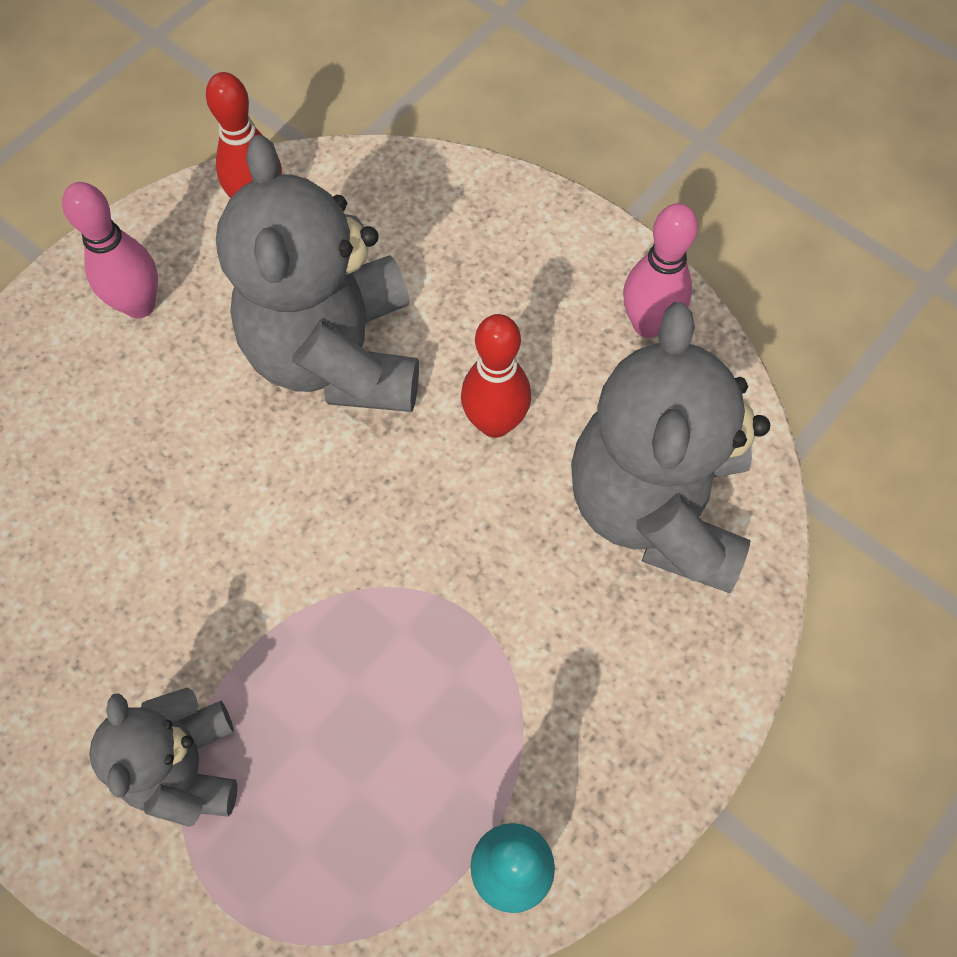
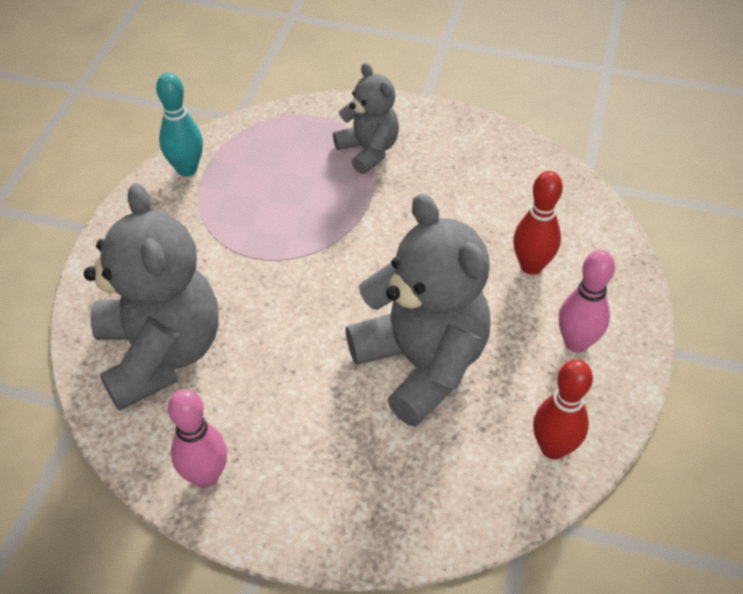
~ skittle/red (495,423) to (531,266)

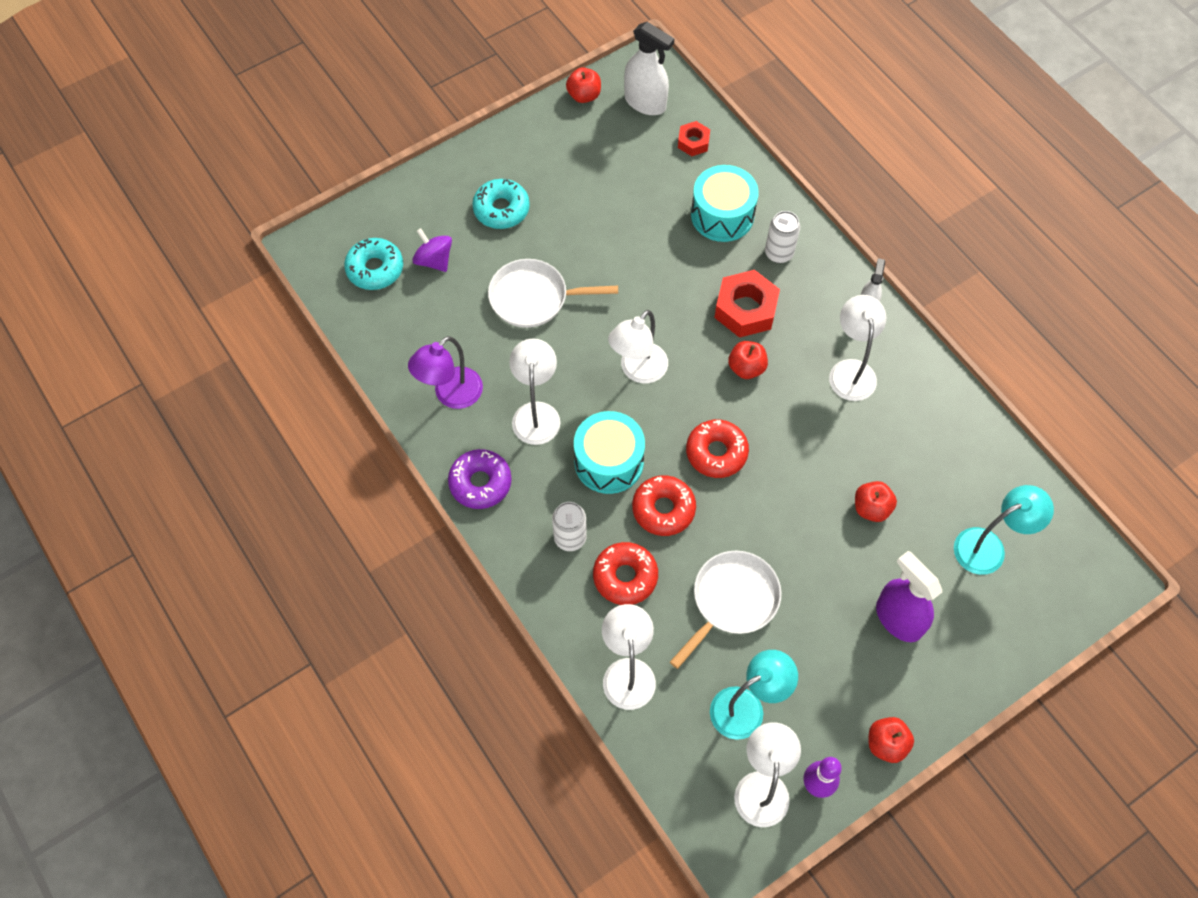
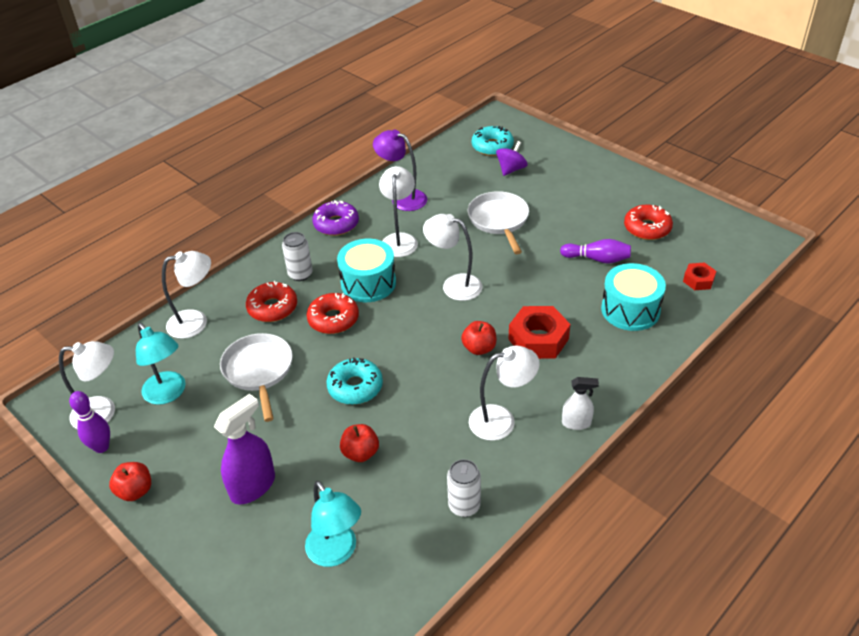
- spray cleaner/pure white (645,103)
- apple/red (584,95)
~ doughnut/aqua (501,209) to (355,387)
~ can/pure white (779,253) to (464,506)
~ reading lamp/pure white (536,413) = (399,239) 75 degrees counterclockwise
~ doughnut/red (716,452) to (647,228)
~ pan/pure white (731,601) = (259,371) 135 degrees counterclockwise
+ skittle/purple (597,259)

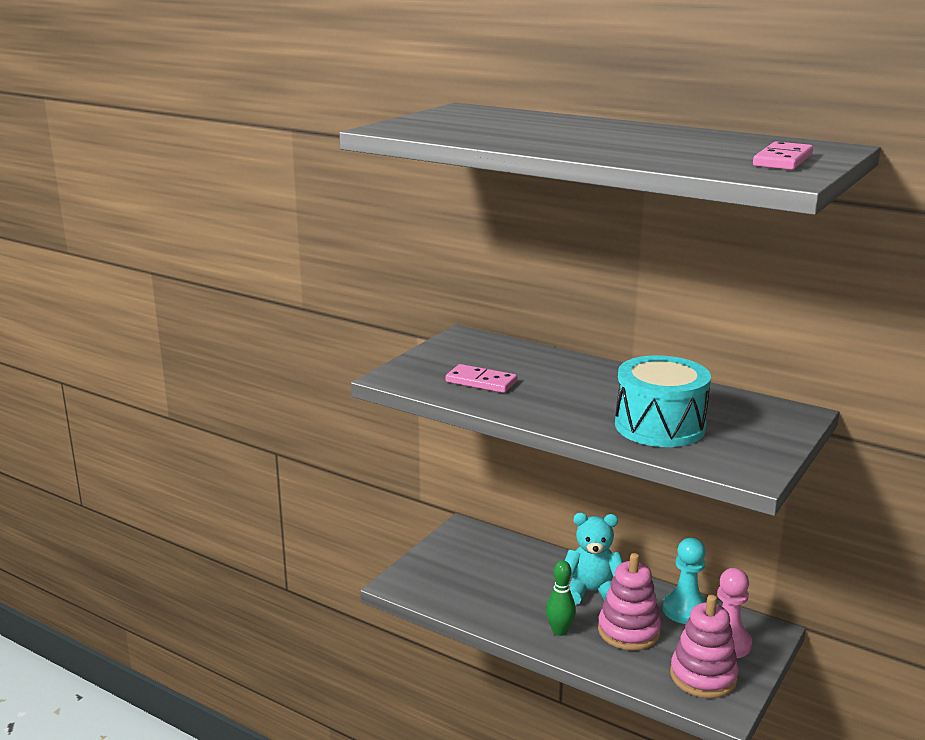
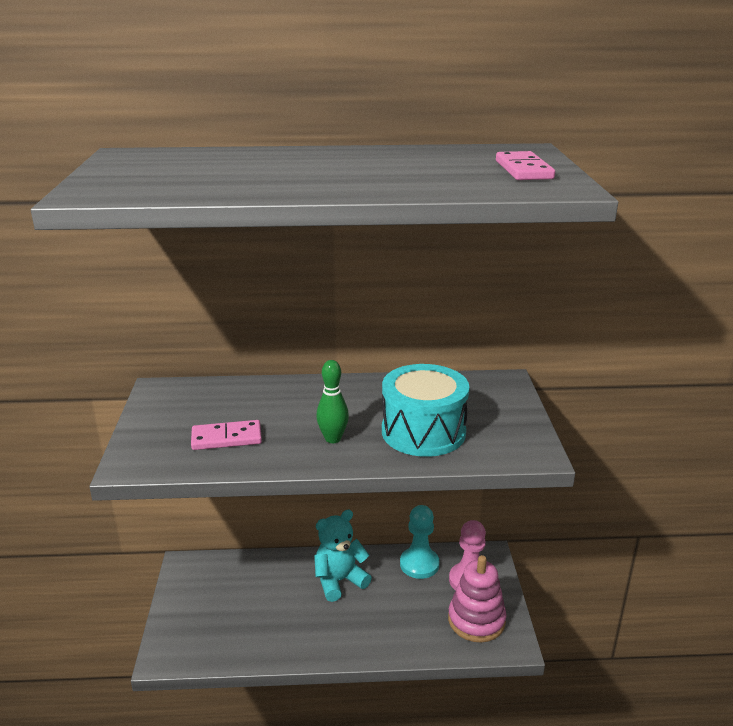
- stacking toy/pink (629,631)
~ skittle/leaf-green (559,631) to (333,439)

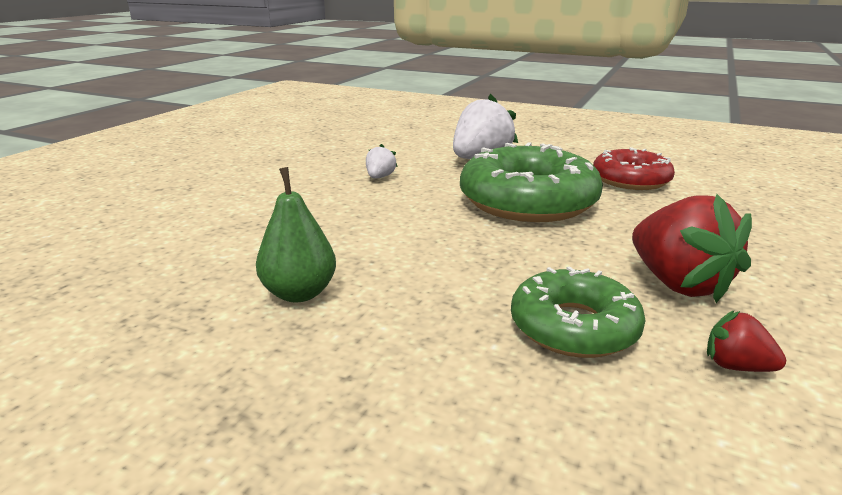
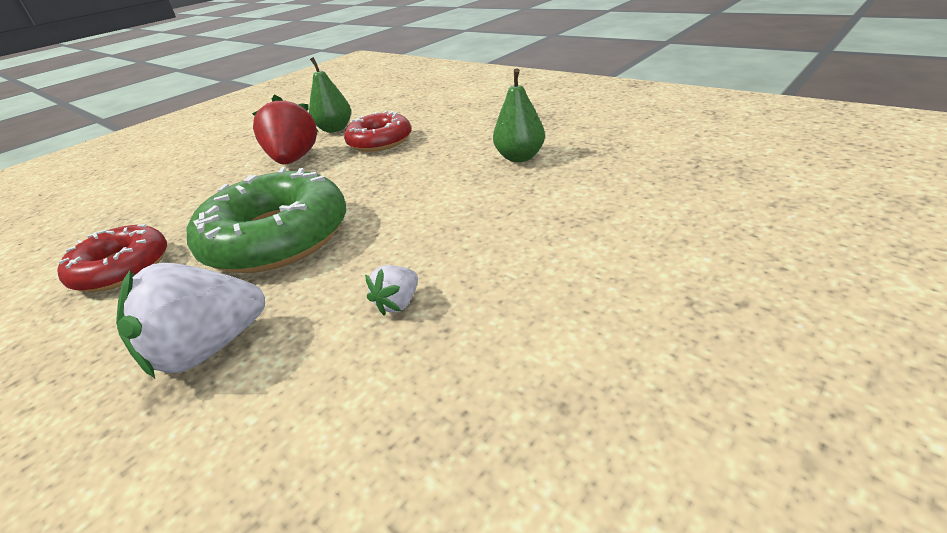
~ doughnut/leaf-green (574,327) to doughnut/red (380,141)
~ strawberry/red (736,366) to pear fruit/leaf-green (335,129)

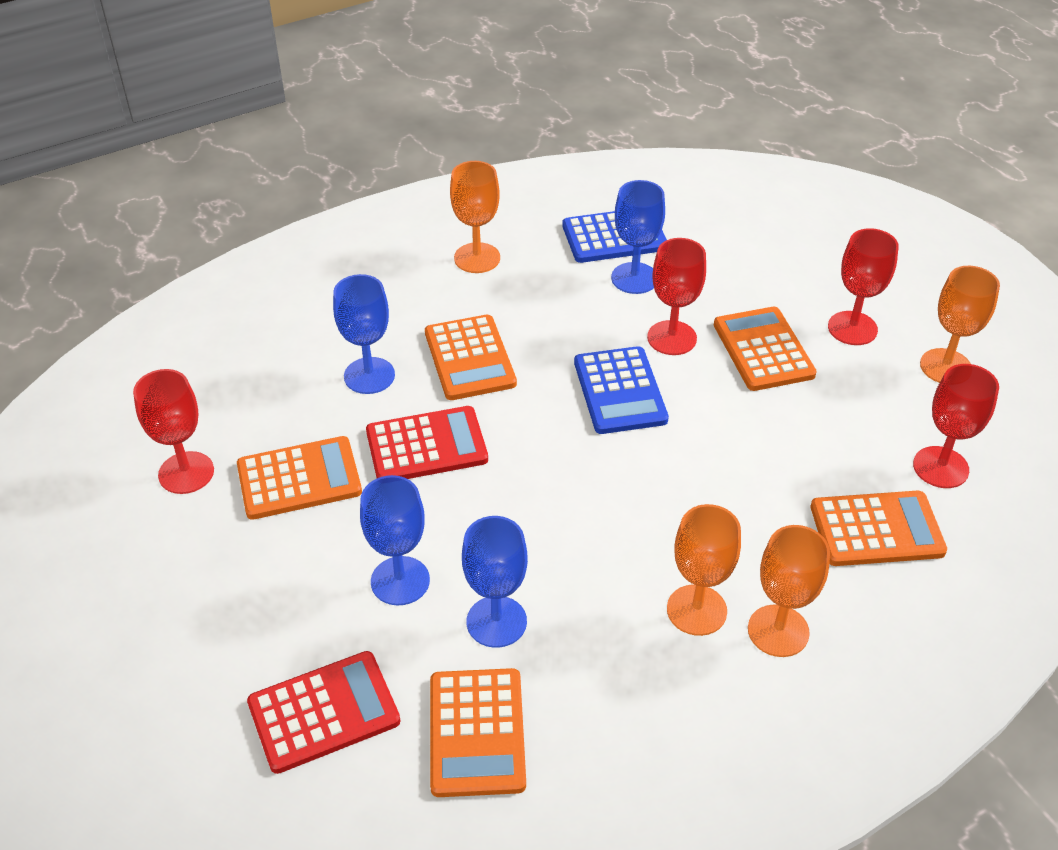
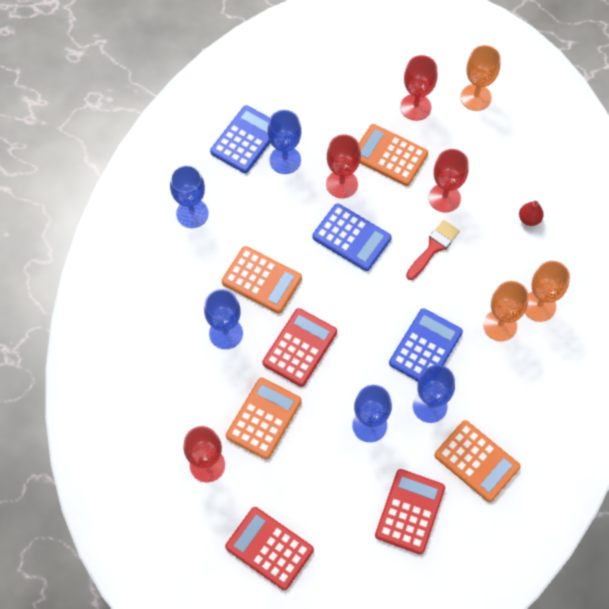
~ wine glass/bright orange (477,258) to wine glass/blue (192,213)
~ wine glass/red (940,467) to (444,198)
~ calculator/bright orange (876,529) to pear fruit/red (529,219)
+ paintbrush/red (433,247)
+ calculator/blue (425,347)
+ calculator/red (269,548)

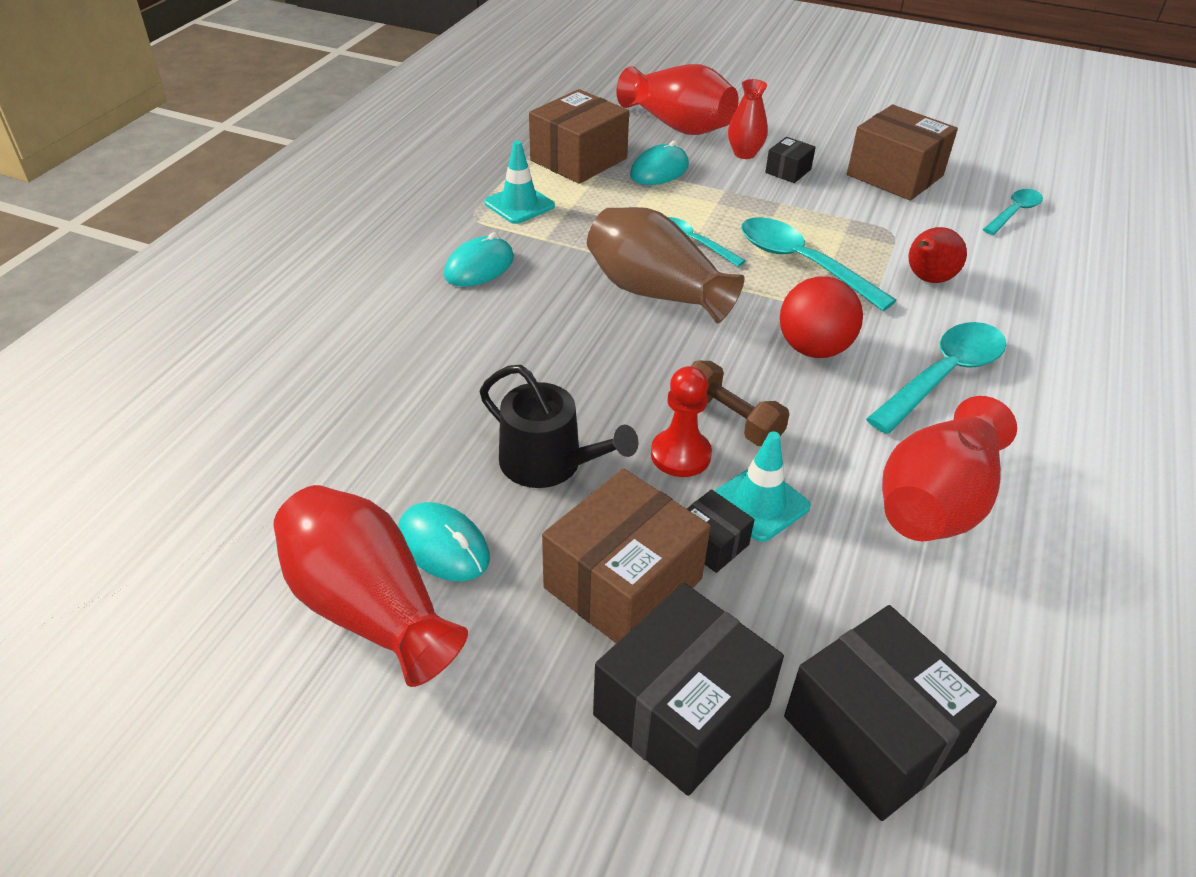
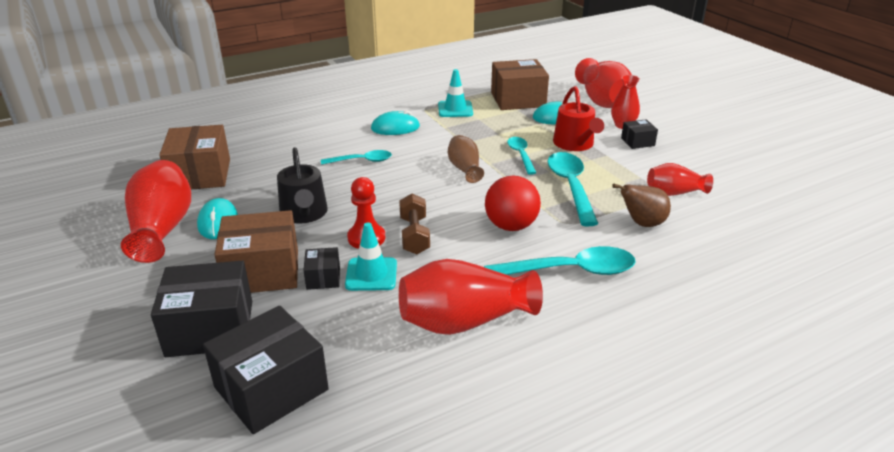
~ box/dark brown (894,175) to (200,174)
~ teaspoon/aqua (1014,212) to (362,161)
~ tall vase/dark brown (656,292) = (465,169) x0.57
~ pear fruit/red (927,279) to pear fruit/dark brown (642,223)
~ box/jet-black (874,734) = (271,388) 45 degrees clockwise
+ sprinkling can/red (575,144)
+ tall vase/red (674,193)

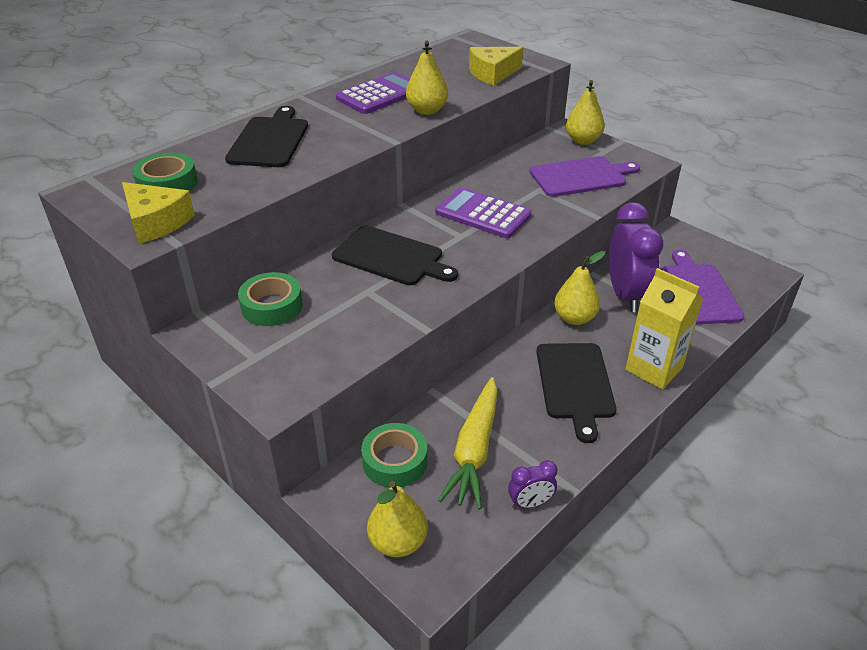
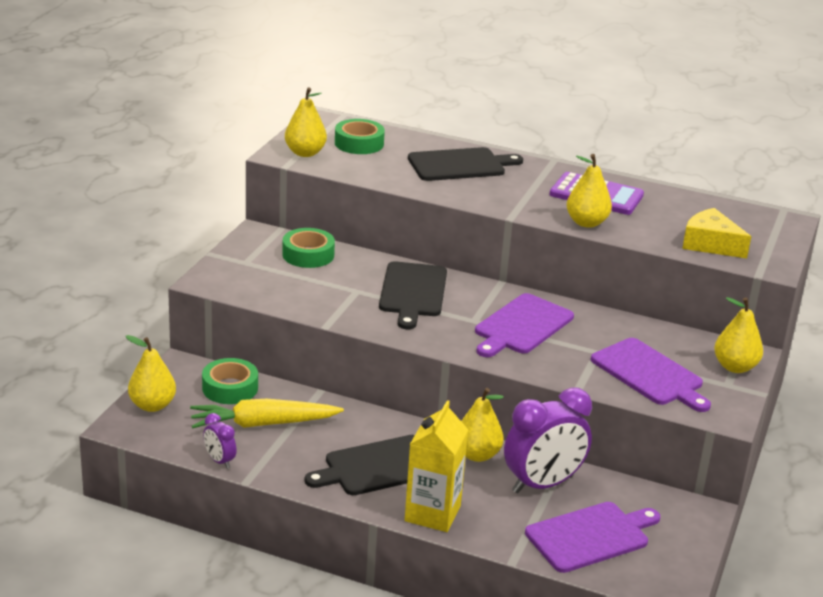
~ cheese wedge/yellow (156,222) to pear fruit/yellow (305,153)
~ calculator/purple (483,214) to cutting board/purple (522,326)

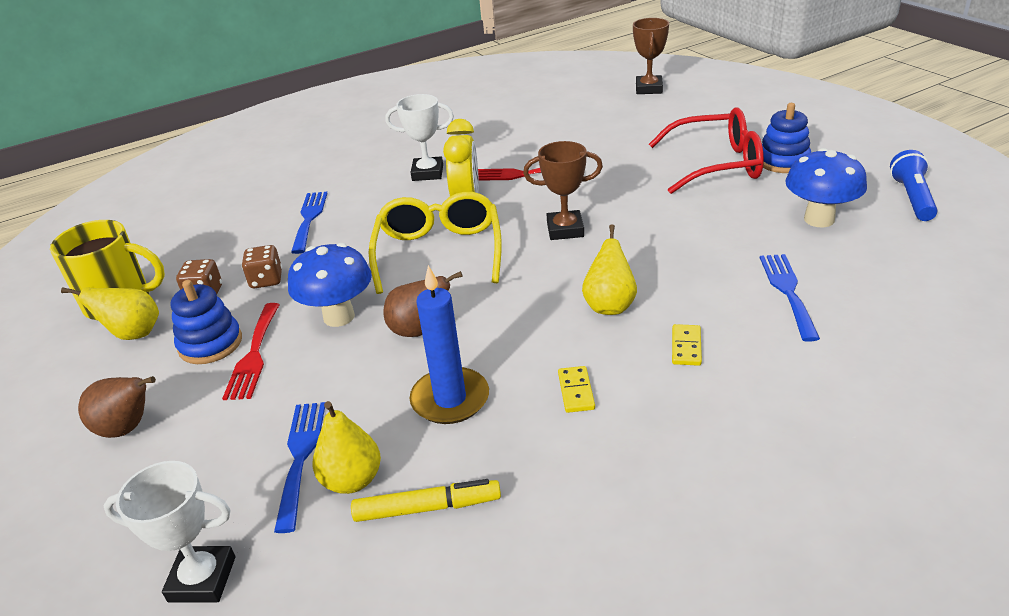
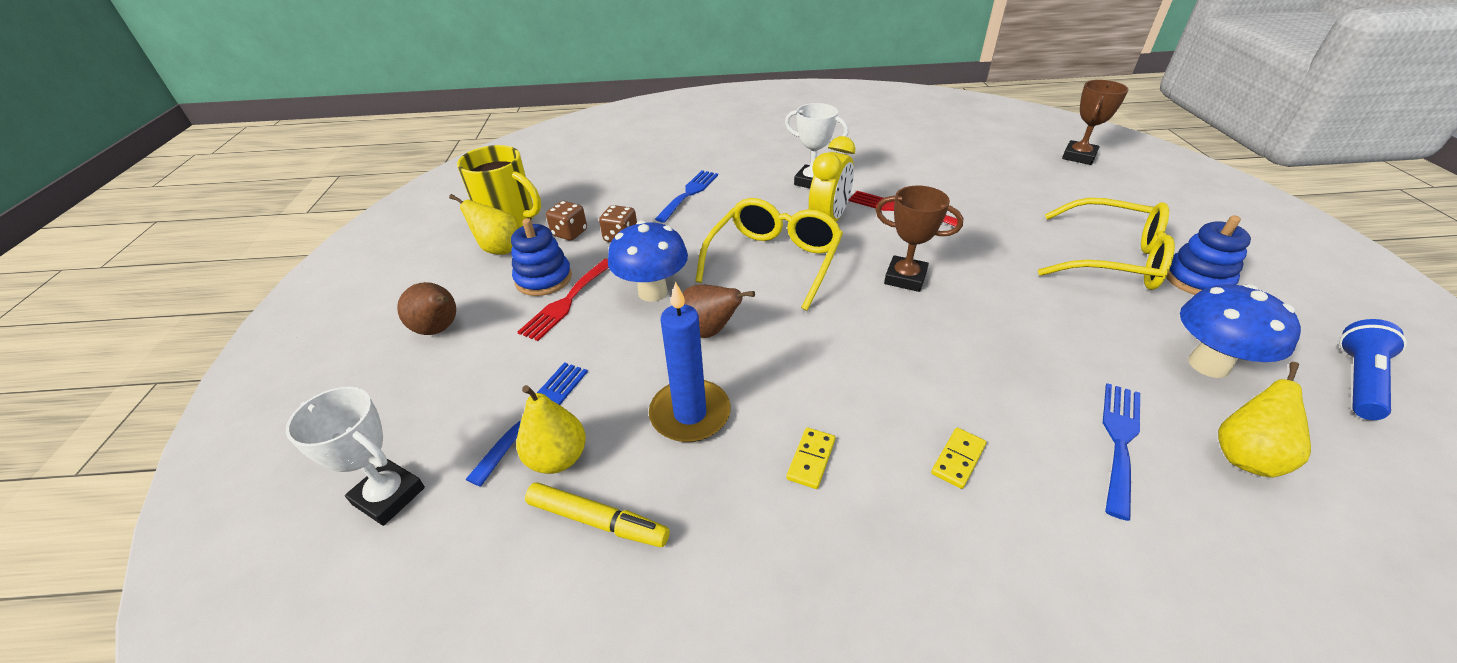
~ spectacles/red (716,164) to spectacles/yellow (1111,259)
~ pear fruit/yellow (609,305) to (1244,456)

